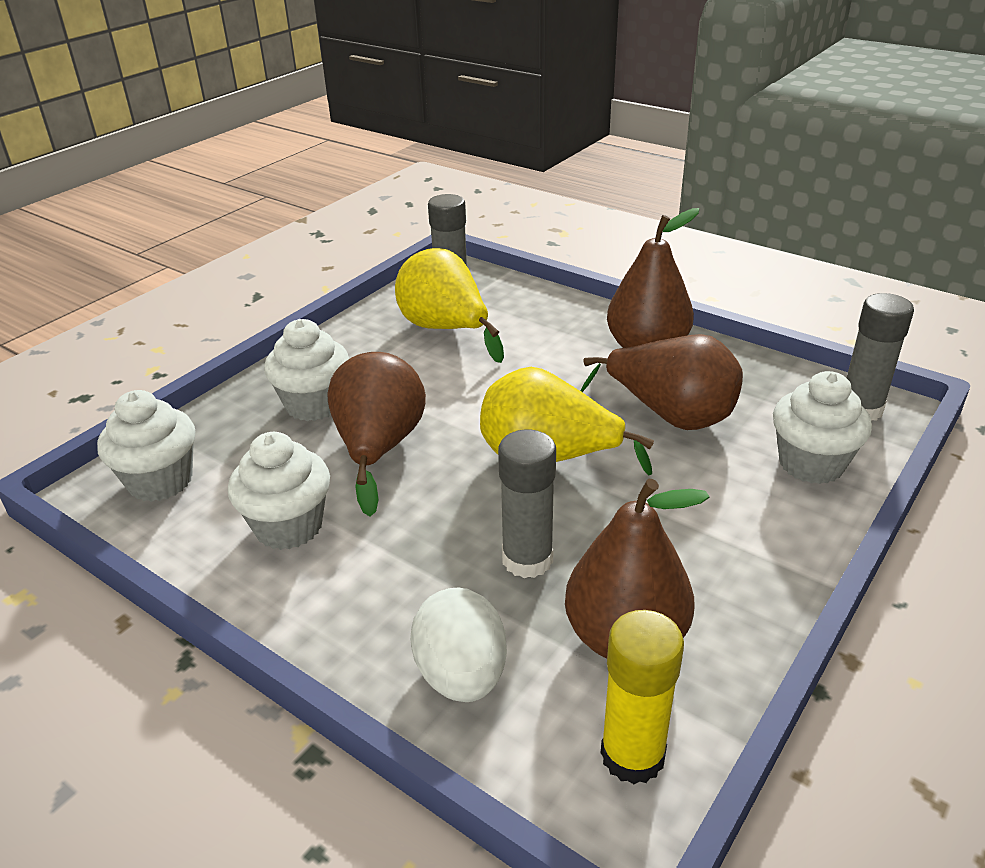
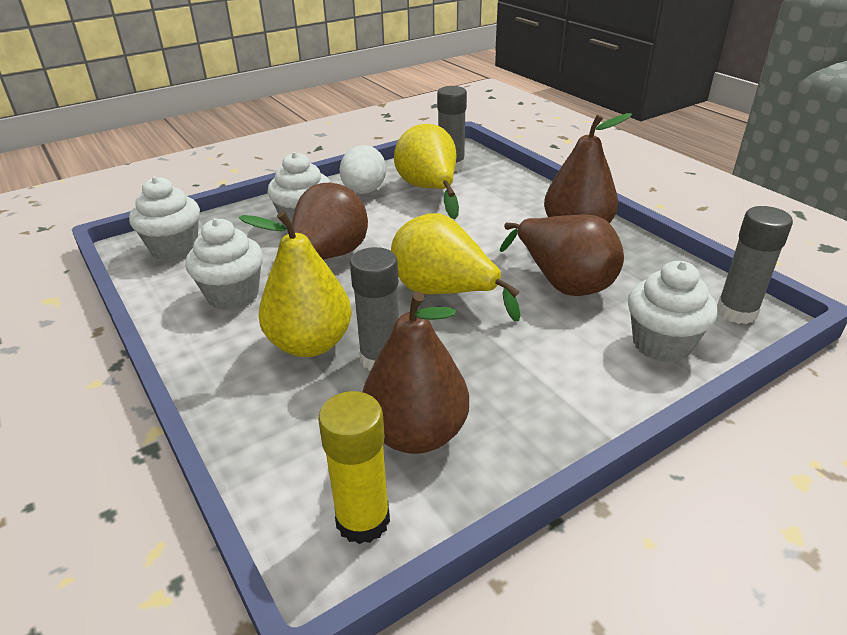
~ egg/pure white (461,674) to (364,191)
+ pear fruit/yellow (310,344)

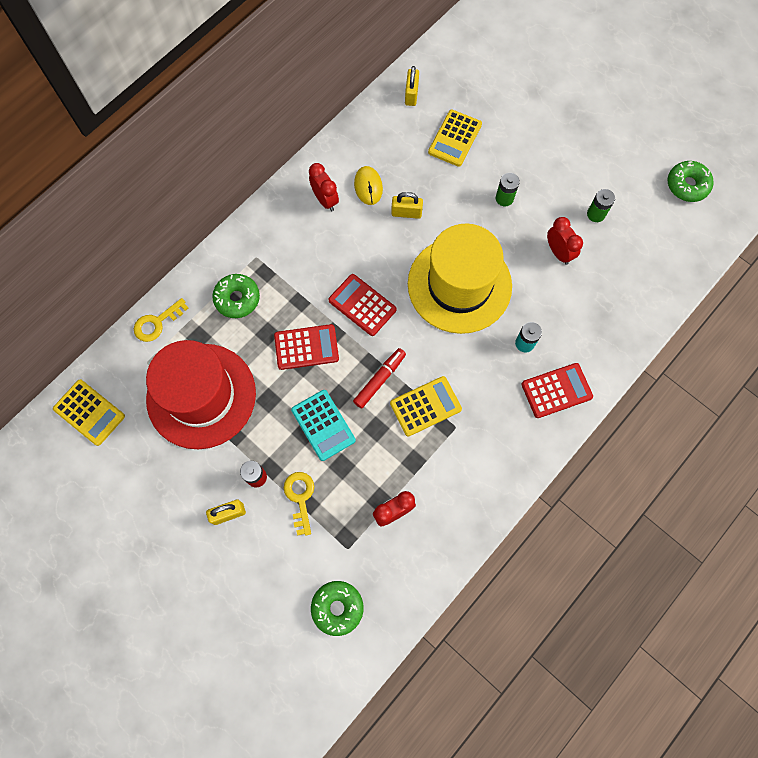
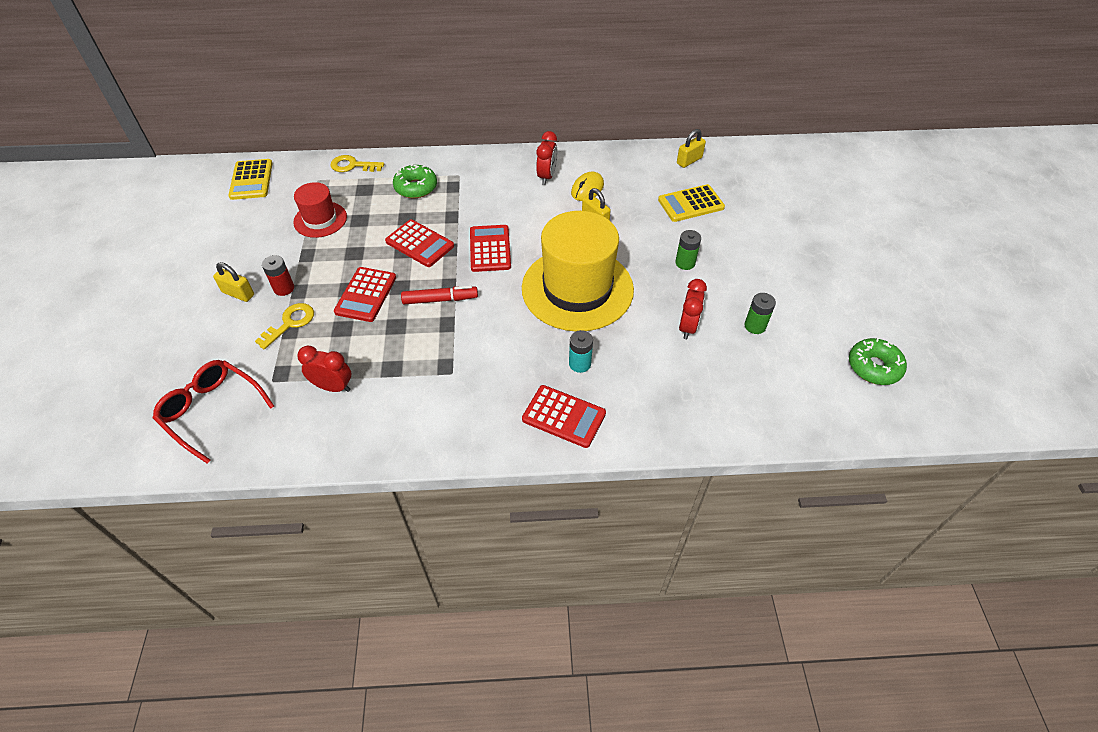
~ hat/red (201,396) = (320,219) x0.51
- calculator/yellow (425,406)
~ calculator/aqua (323,425) to calculator/red (366,295)
~ doughnut/leaf-green (337,608) to spectacles/red (212,411)

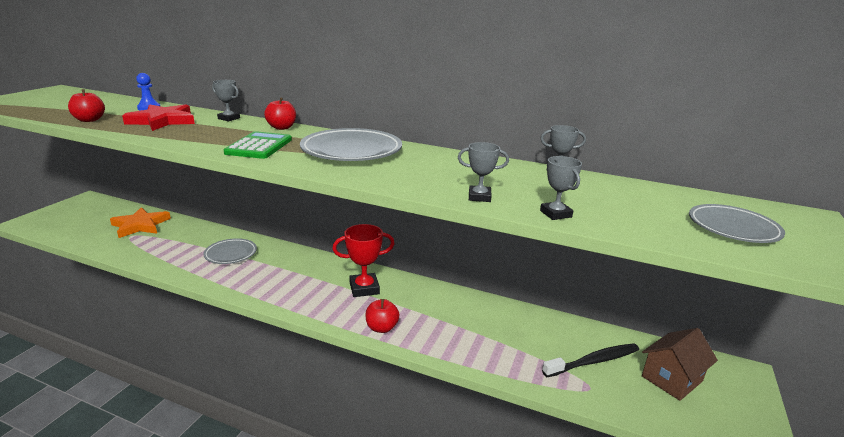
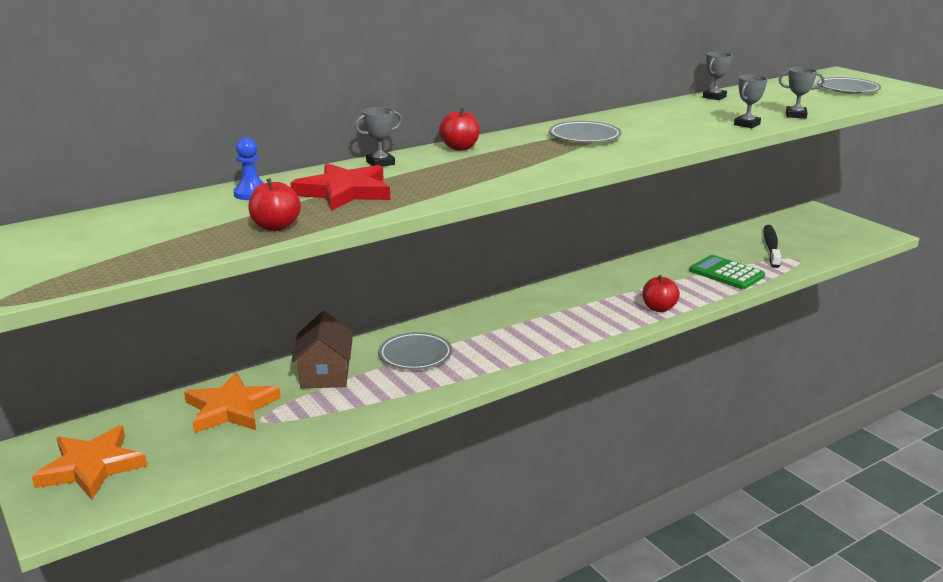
~ flat dish/grey (351,151) = (584,137) x0.63
~ calculator/leaf-green (259,146) to (726,273)
- trophy/red (364,288)
~ house/dark brown (672,379) to (325,374)
+ five-pointed star/bright orange (91,467)

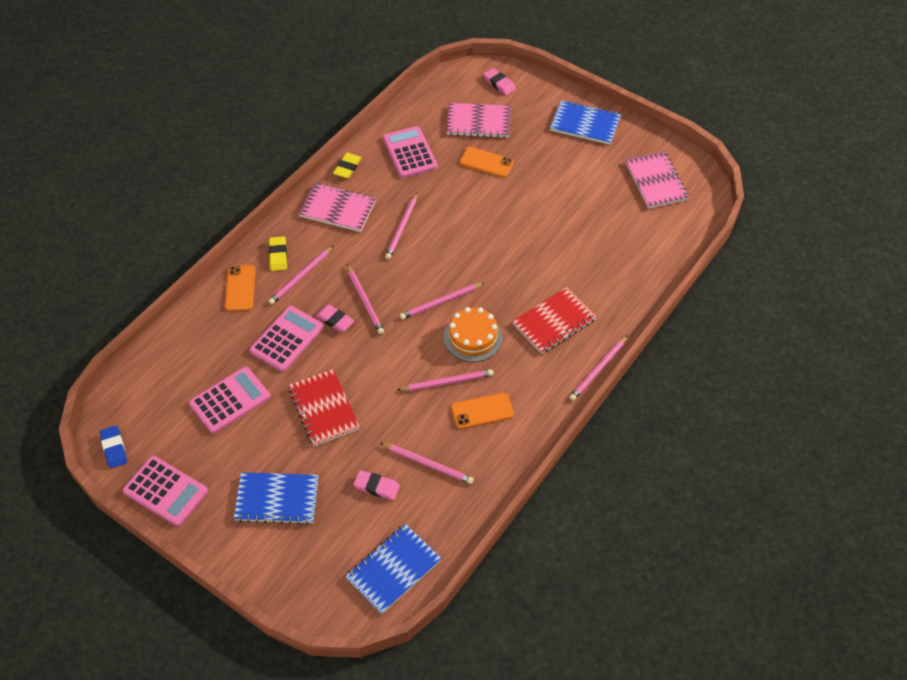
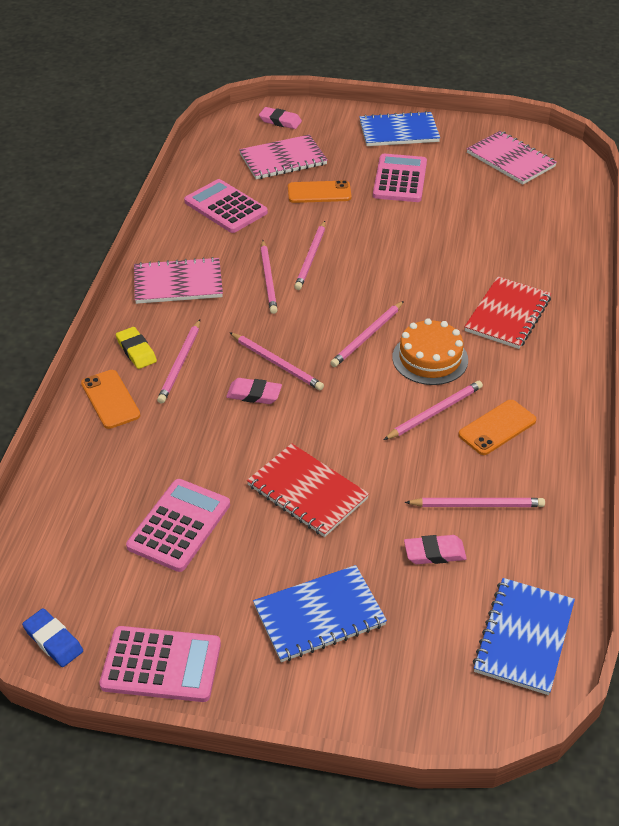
- pencil eraser/yellow (347,167)
~ calculator/pink (287,339) to (400,179)
~ wooden pencil/pink (598,370) to (311,258)

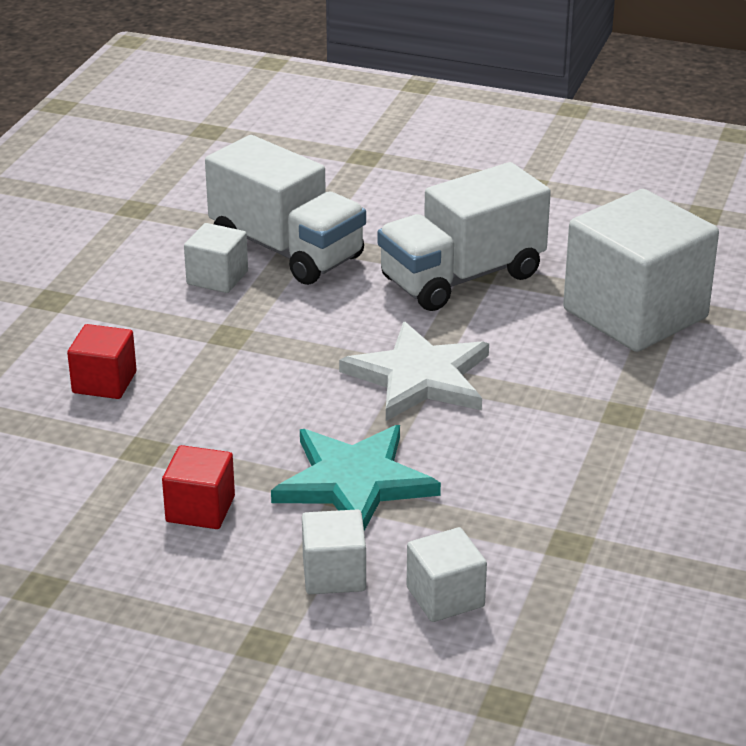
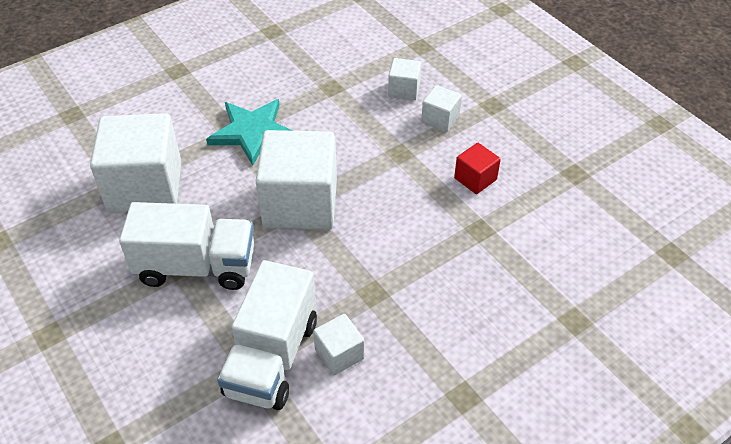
~ toy truck/pure white (287,250) = (272,357) 150 degrees counterclockwise
~ five-pointed star/pure white (419,377) to block/pure white (300,203)
- block/red (104,382)
~ five-pointed star/aqua (354,482) to (252,132)

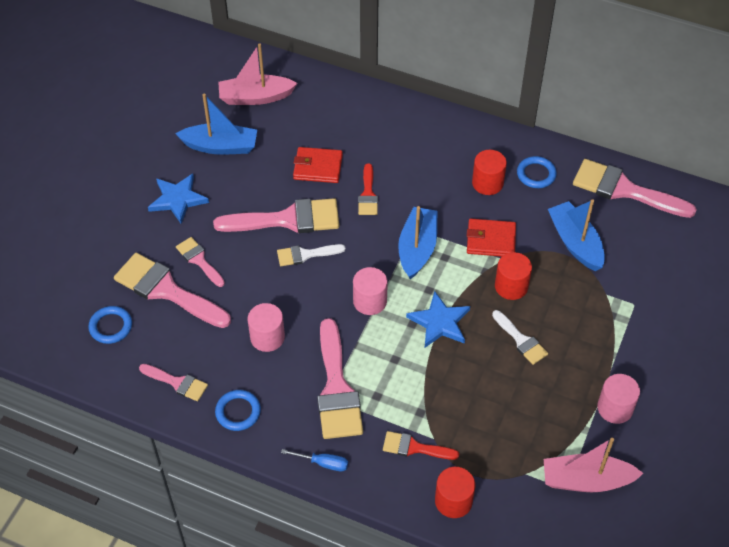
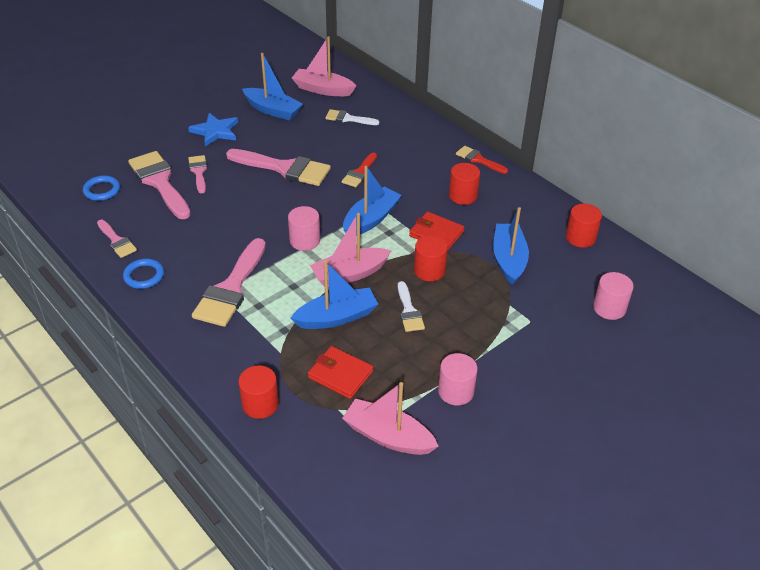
~ card wallet/red (318,167) to (340,374)
- torus/blue (536,174)
~ paintbrush/pink (624,190) to cylinder shape/red (580,238)
~ paintbrush/pure white (305,255) to (348,119)
~ five-pointed star/blue (439,322) to boat/pink (349,274)
~ cylinder shape/pink (267,337) to (609,308)
~ paintbrush/red (414,447) to (478,160)
- screwdriver/blue (323,463)
+ boat/blue (336,317)

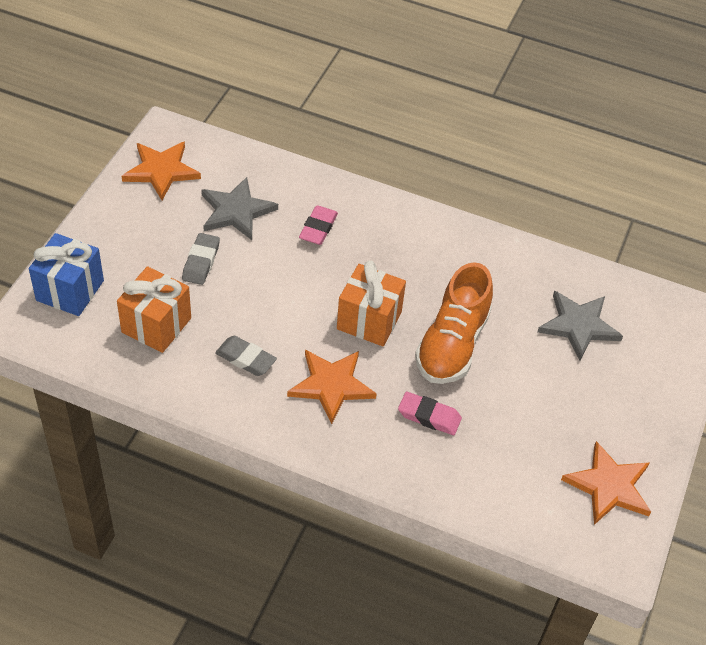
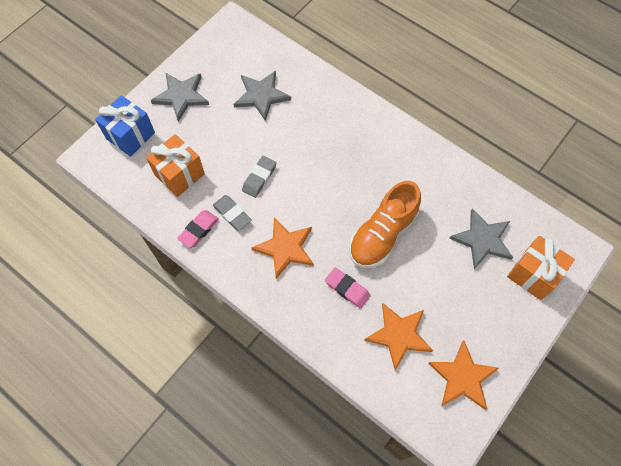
~ five-pointed star/bright orange (161,171) to (399,335)
~ pencil eraser/pink (318,228) to (199,230)
~ pencil eraser/grey (201,262) to (259,178)
~ wrapped gift/bright orange (369,320) to (533,274)
+ five-pointed star/grey (181,96)

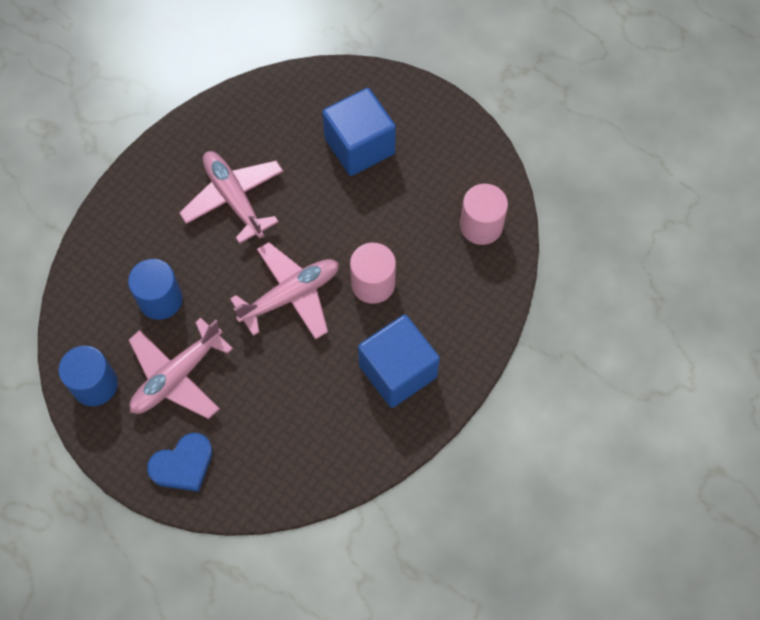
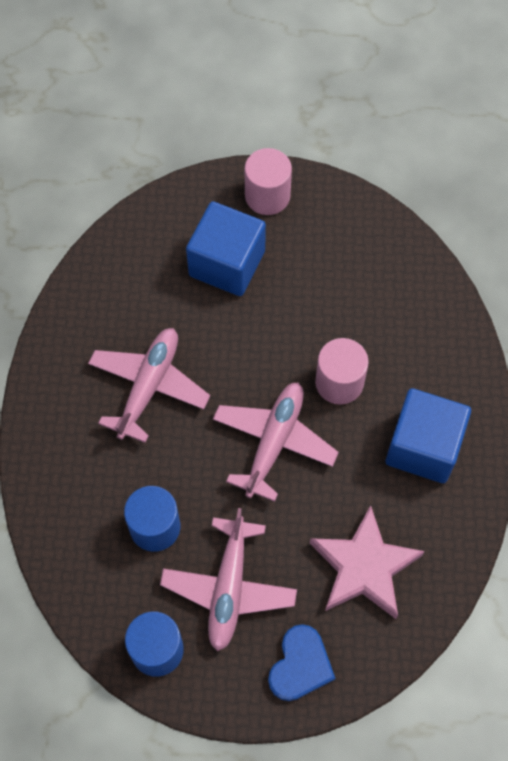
~ plane/pink (234,199) = (148,386) 90 degrees clockwise
~ cylinder shape/pink (481,226) to (267,196)
+ five-pointed star/pink (364,567)

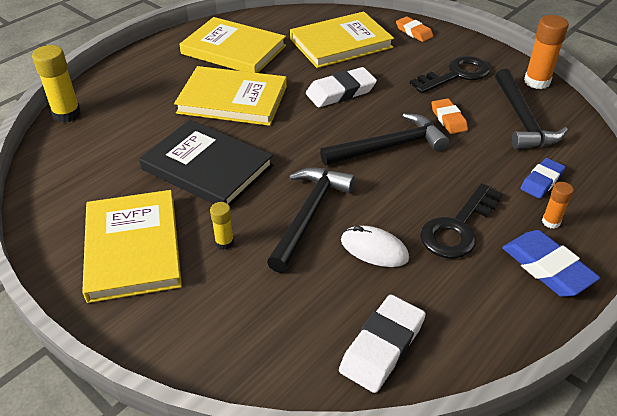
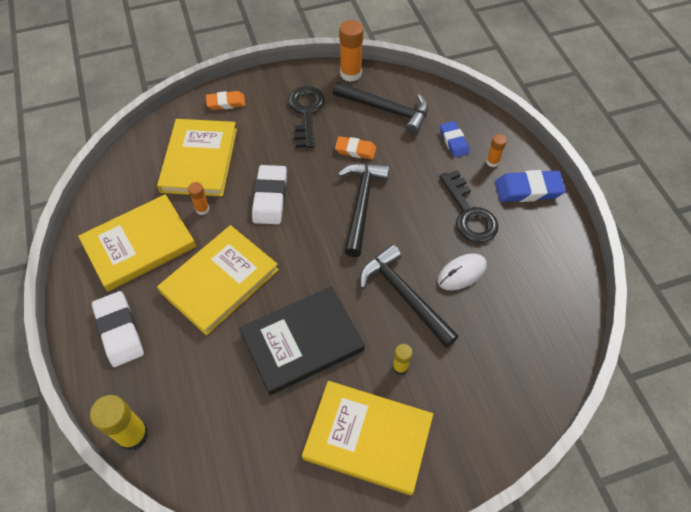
~ pencil eraser/pure white (382,346) to (119,331)
+ glue stick/bright orange (202,209)

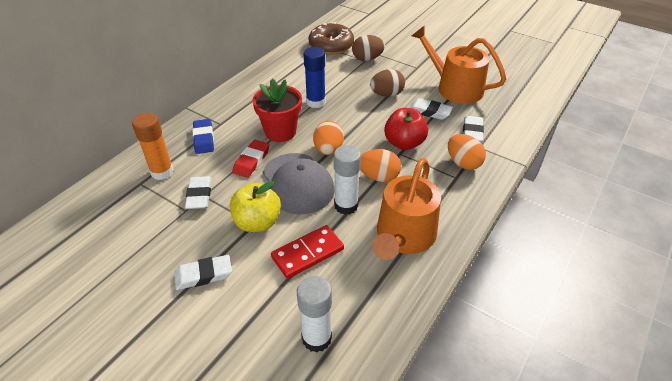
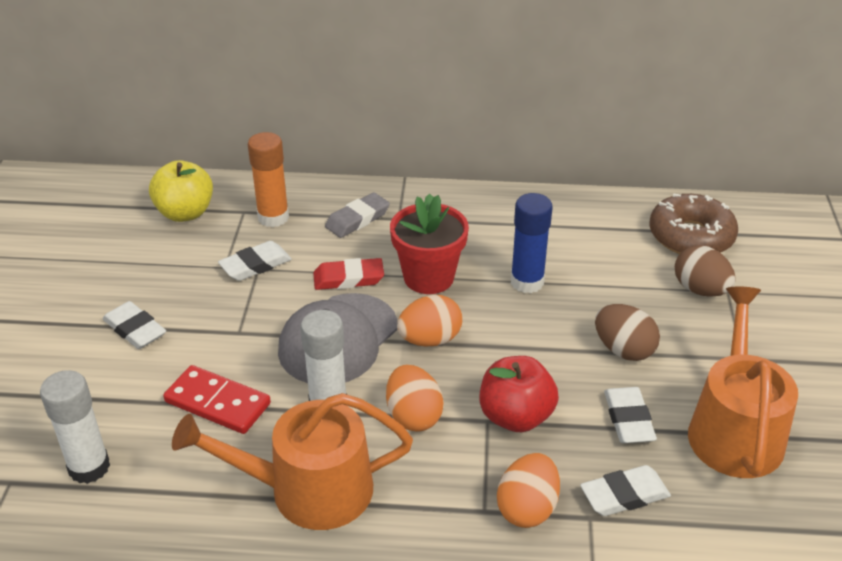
~ pencil eraser/blue (204,139) to pencil eraser/grey (357,219)
~ apple/yellow (257,222) to (185,213)

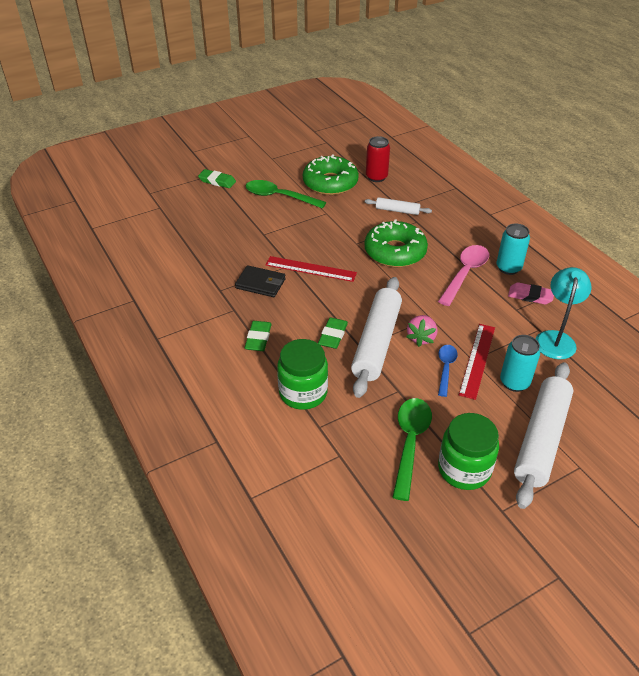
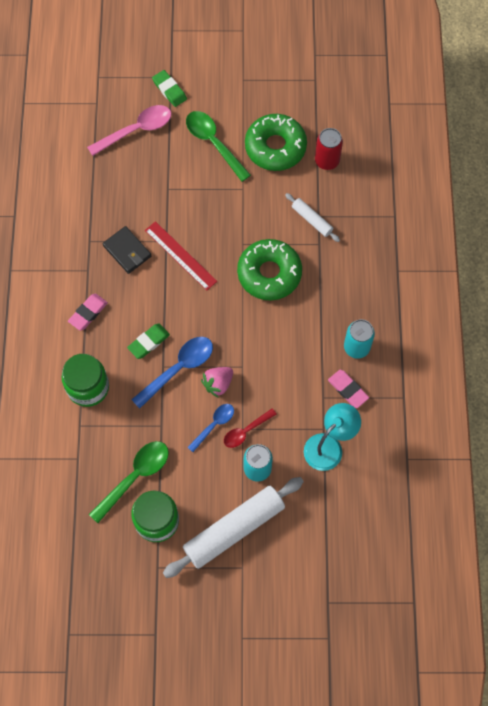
~ teaspoon/pink (465,273) to (136,130)
~ pastry roller/pure white (376,342) to teaspoon/blue (178,368)
~ pencil eraser/leaf-green (258,338) to pencil eraser/pink (88,313)
~ ruler/red (477,360) to teaspoon/red (246,431)

